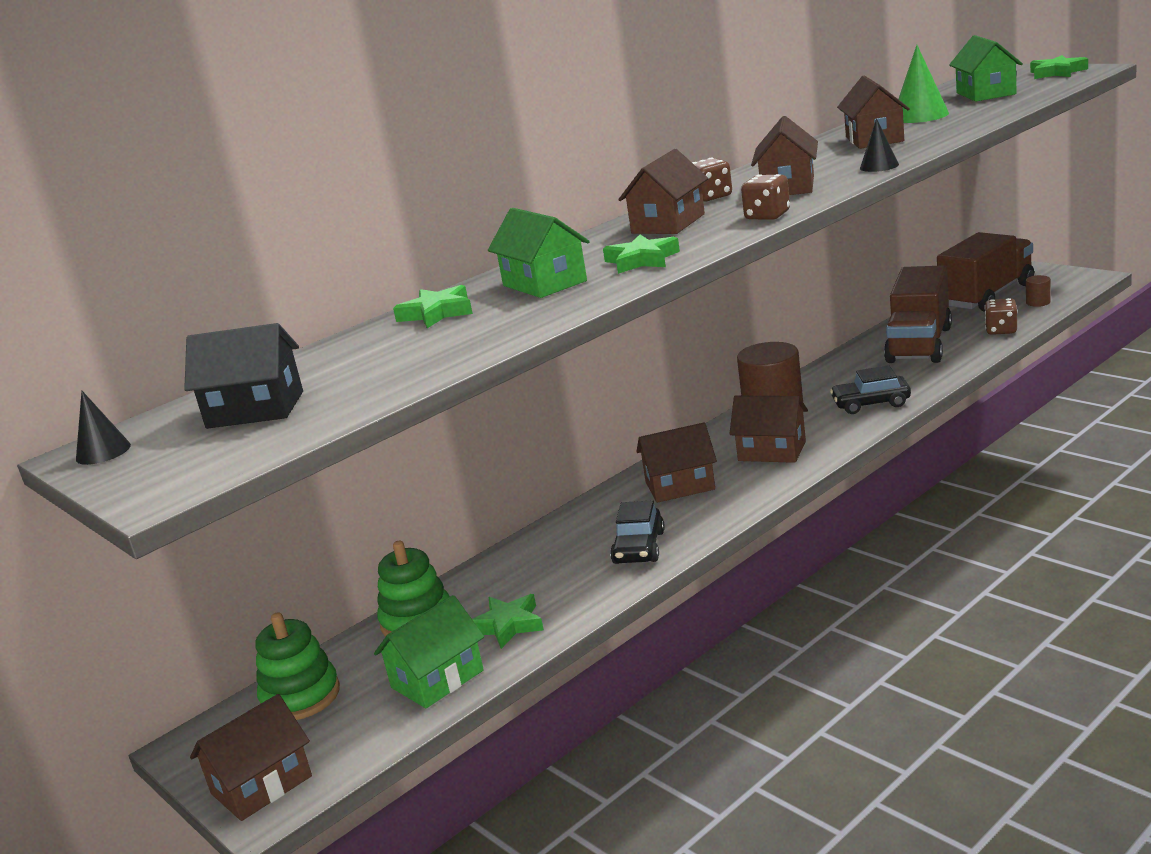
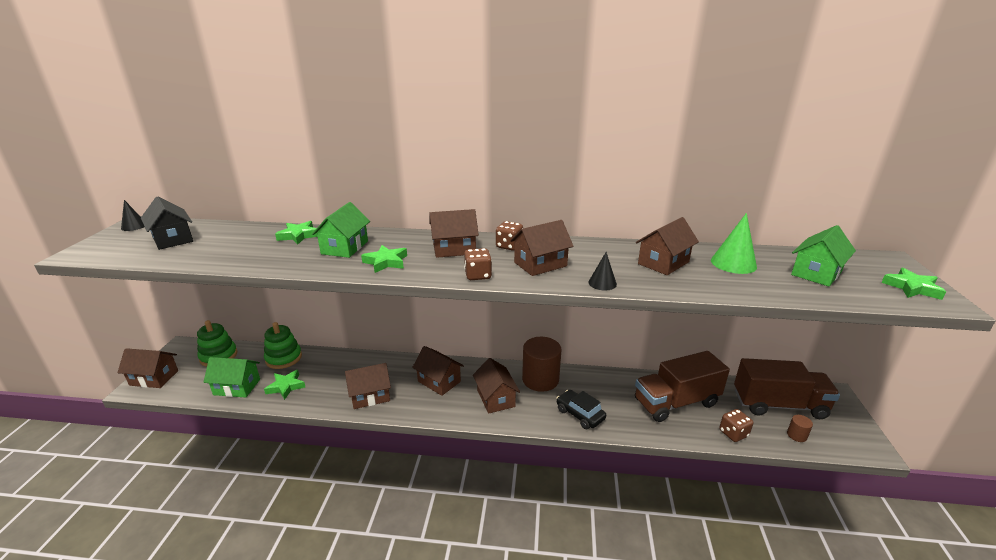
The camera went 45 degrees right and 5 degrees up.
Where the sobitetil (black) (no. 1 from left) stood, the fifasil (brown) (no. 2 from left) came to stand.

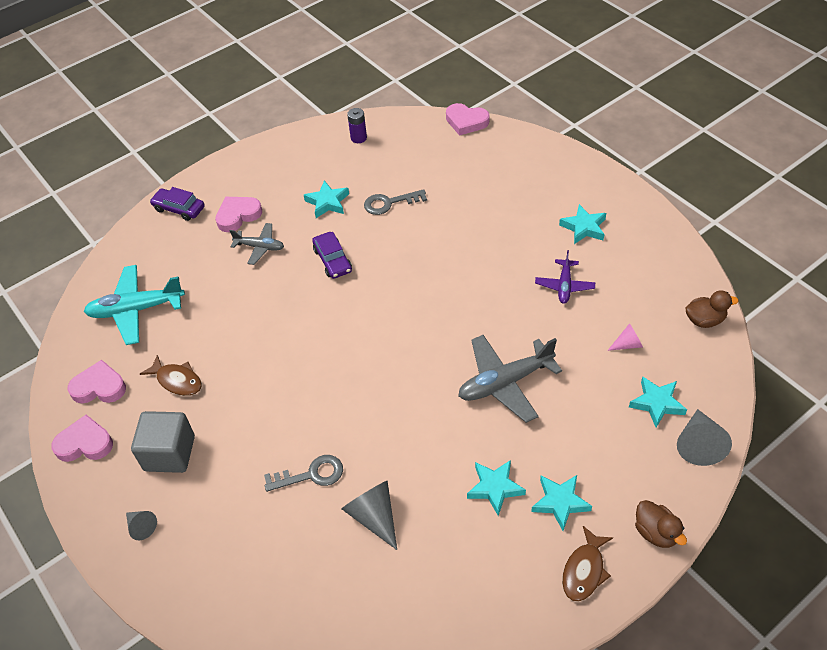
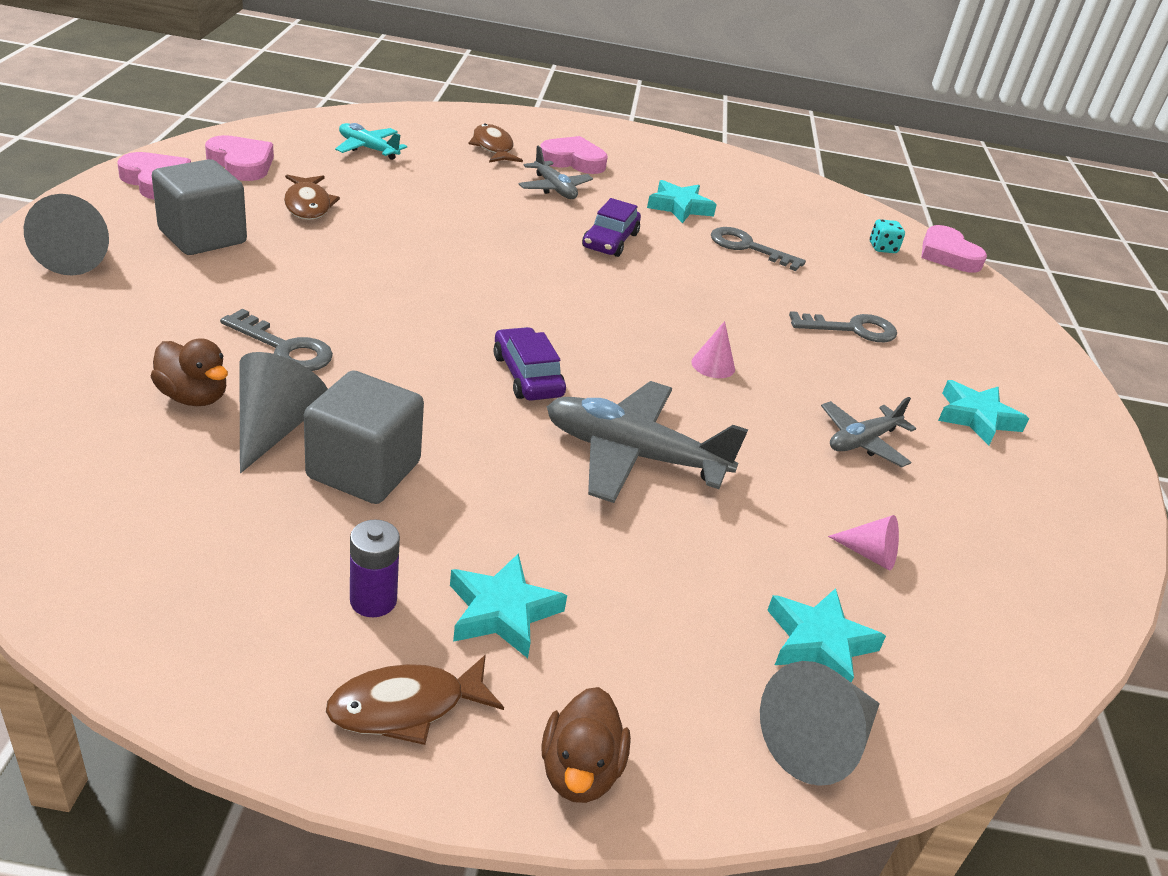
The camera went 35 degrees right and 15 degrees down.
The size of the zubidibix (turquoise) changed by a factor of 0.58.
The size of the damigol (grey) (no. 1 from left) changed by a factor of 1.74.
The sobitetil (purple) (no. 1 from left) ended up elsewhere.
The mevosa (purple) ended up elsewhere.
The second view lost the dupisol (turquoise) (no. 2 from left).
What was the zubidibix (purple) turned into the zubidibix (grey) (no. 3 from left).
The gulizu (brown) (no. 2 from left in the first image) ended up elsewhere.
The second view gained the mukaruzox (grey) (no. 2 from left).
The second view gained the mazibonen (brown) (no. 3 from left).
The second view gained the damigol (pink) (no. 1 from left).
The second view gained the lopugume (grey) (no. 3 from left).
The second view gained the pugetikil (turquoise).

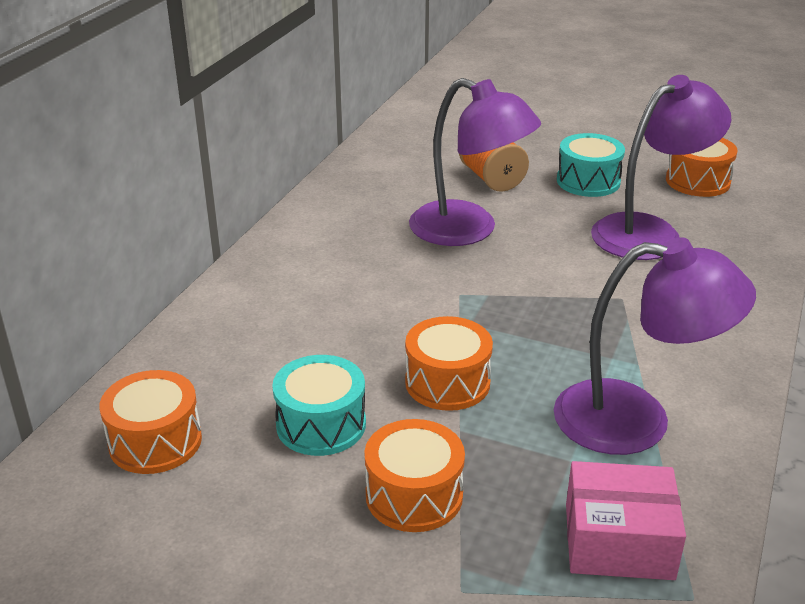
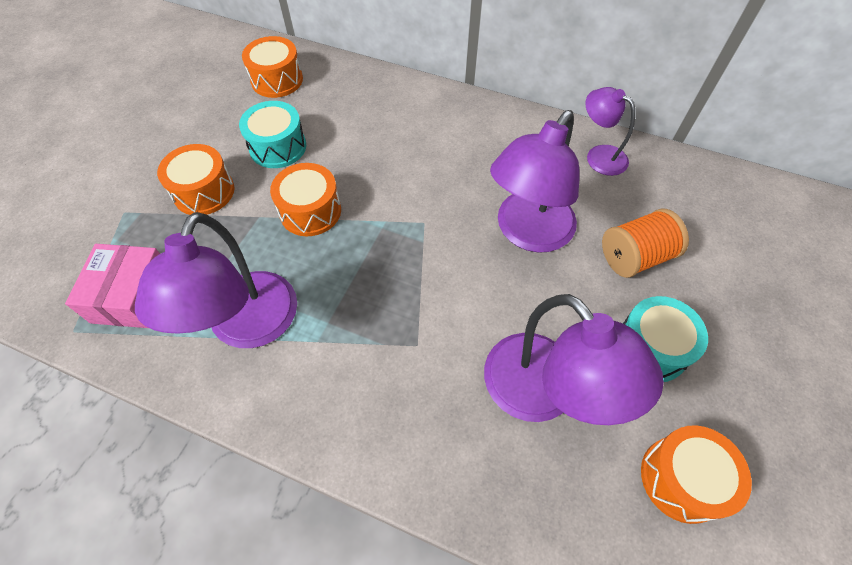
The camera went 90 degrees right and 25 degrees up.
The second view gained the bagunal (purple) (no. 4 from left).

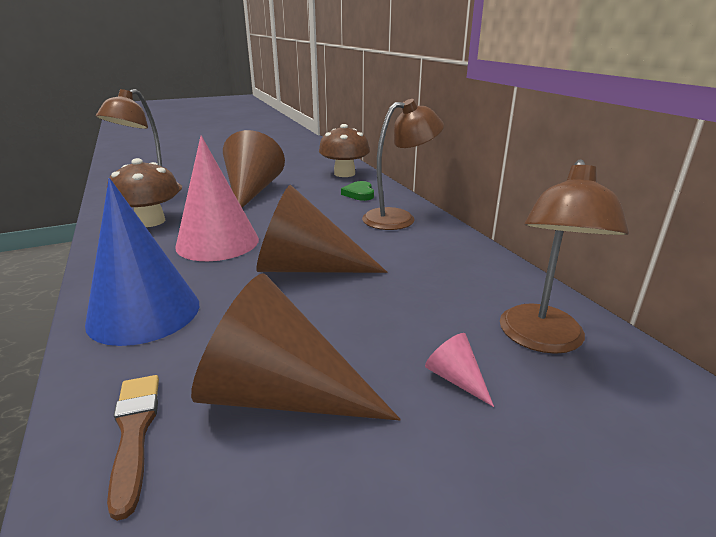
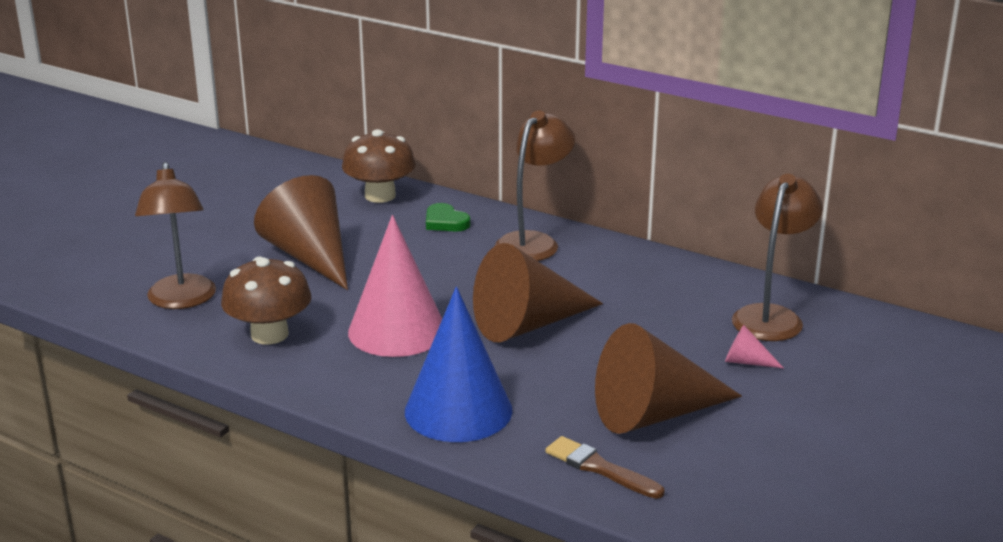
The camera went 35 degrees left and 0 degrees up.
The bagunal (brown) (no. 3 from left) ended up facing another way, 135 degrees counterclockwise from before.

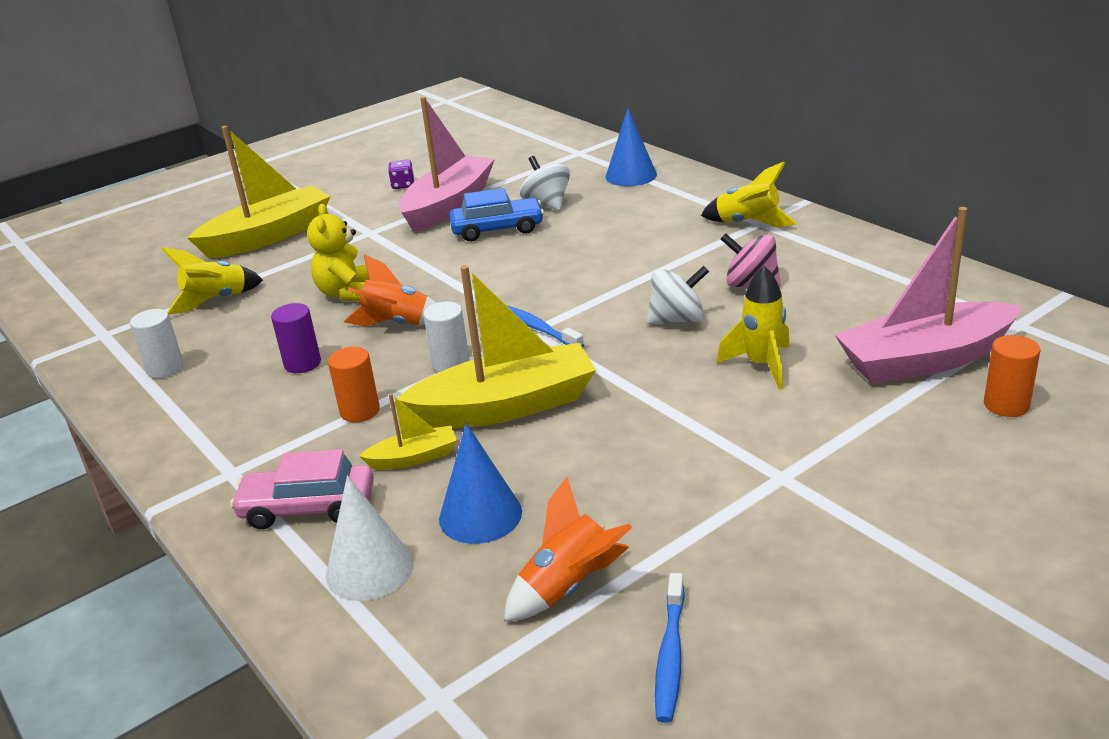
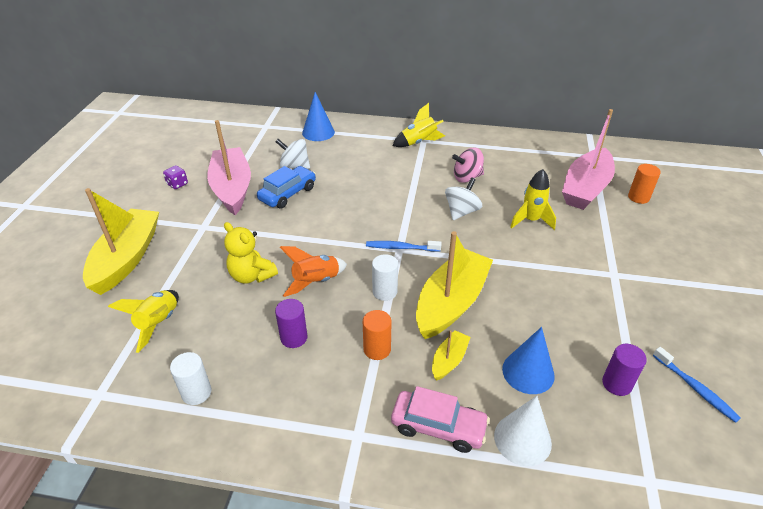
The camera went 45 degrees left and 10 degrees up.
The sobitetil (pink) ended up facing another way, 120 degrees counterclockwise from before.
Where the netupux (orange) (no. 2 from left) stood, the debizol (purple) (no. 2 from left) came to stand.

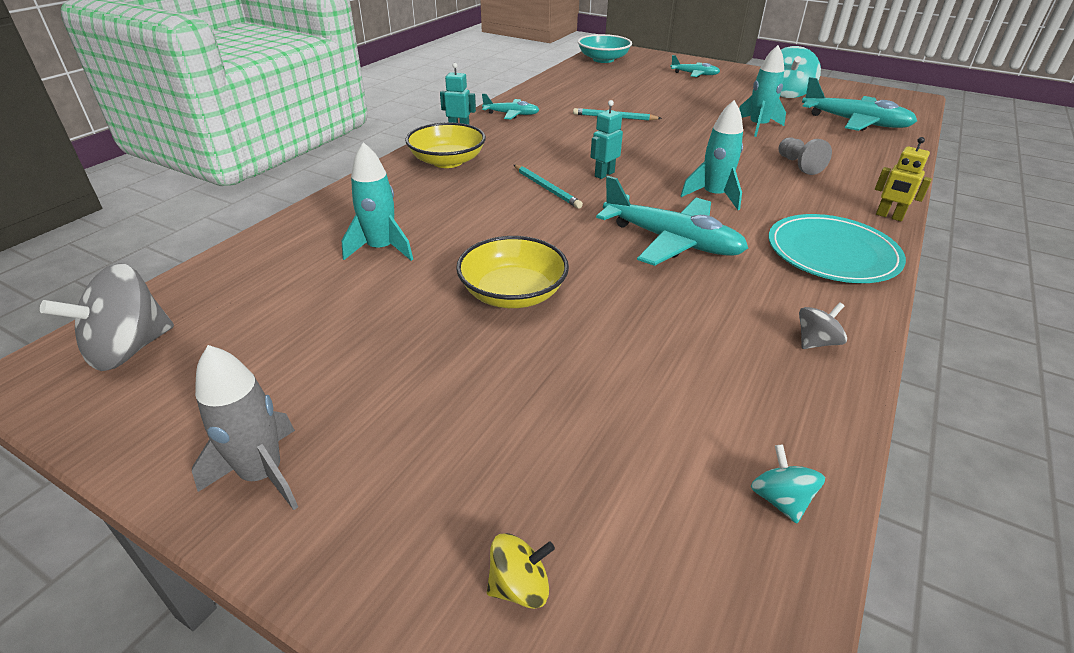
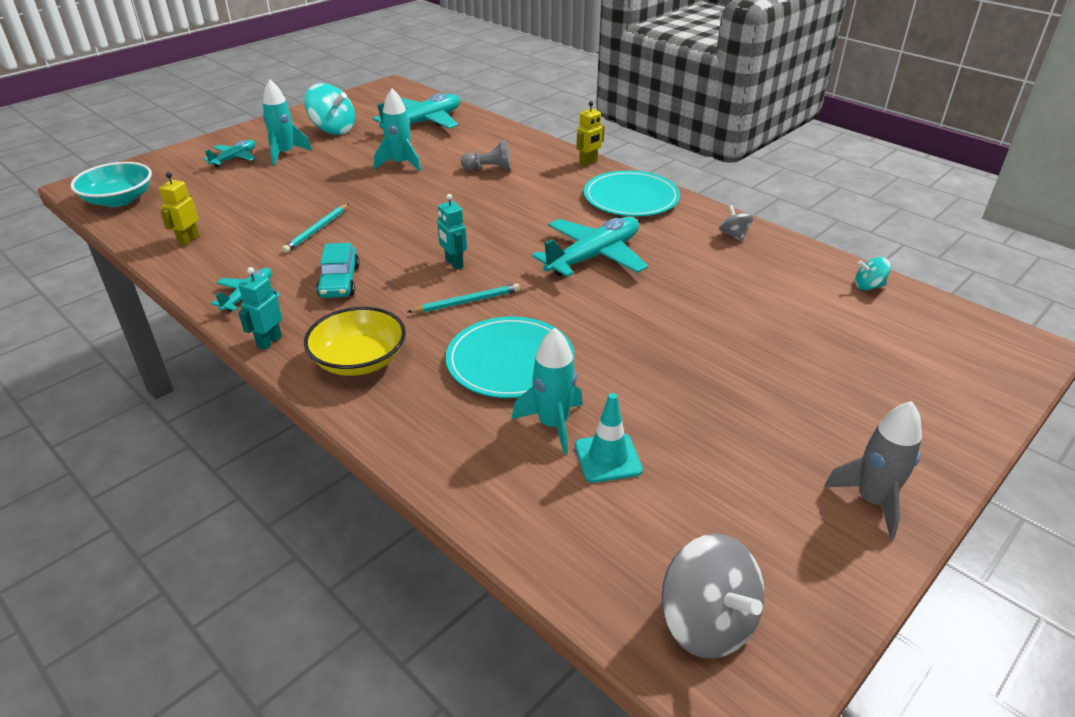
The camera went 75 degrees left and 0 degrees up.
The second view lost the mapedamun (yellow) (no. 2 from left).
The second view lost the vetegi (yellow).
The netupux (turquoise) (no. 2 from left in the first image) ended up elsewhere.
The second view gained the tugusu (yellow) (no. 1 from left).
The second view gained the sobitetil (turquoise).
The second view gained the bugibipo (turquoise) (no. 1 from left).
The second view gained the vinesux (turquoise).

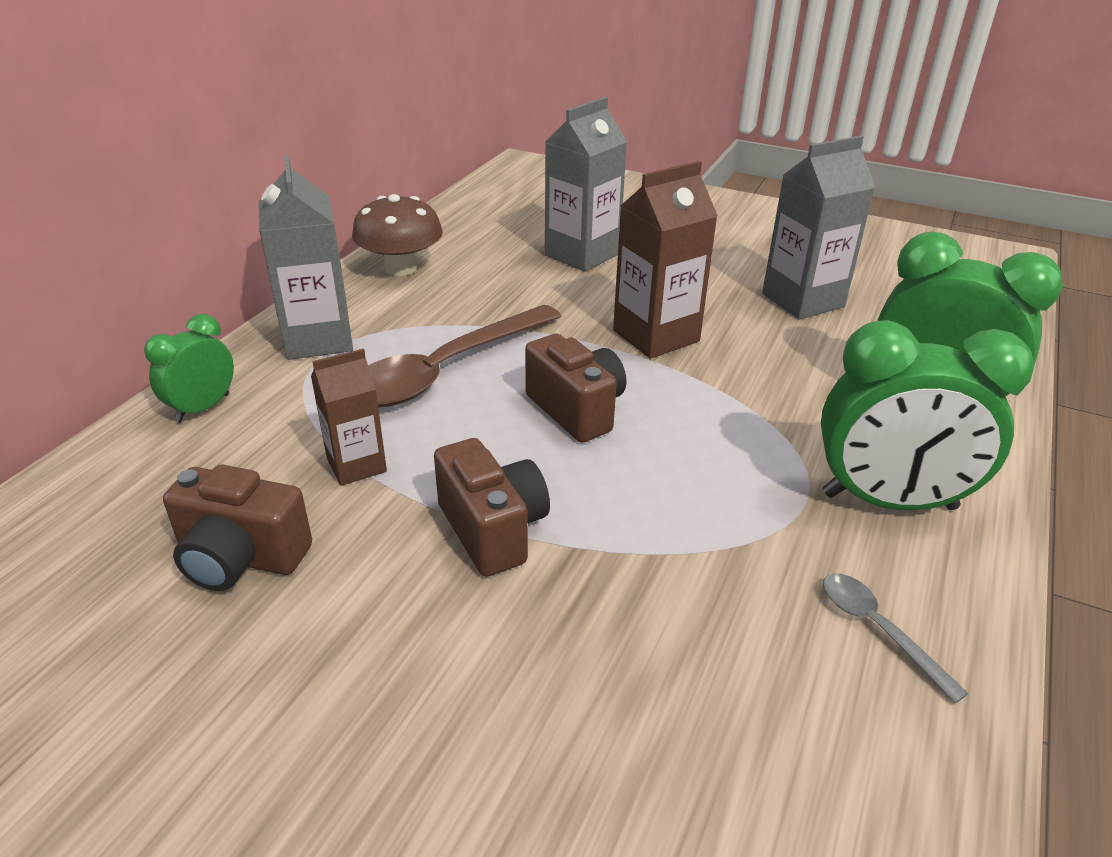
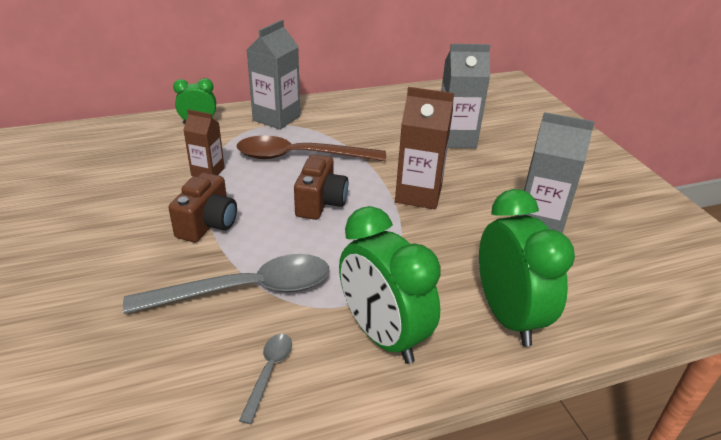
The camera went 45 degrees right and 0 degrees up.
The second view lost the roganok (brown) (no. 1 from left).
The second view lost the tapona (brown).
The second view gained the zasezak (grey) (no. 1 from left).

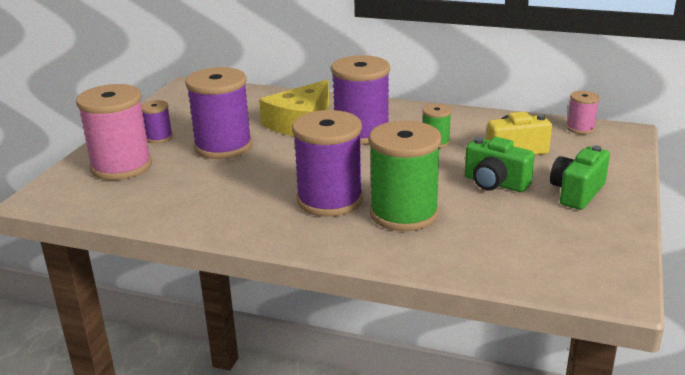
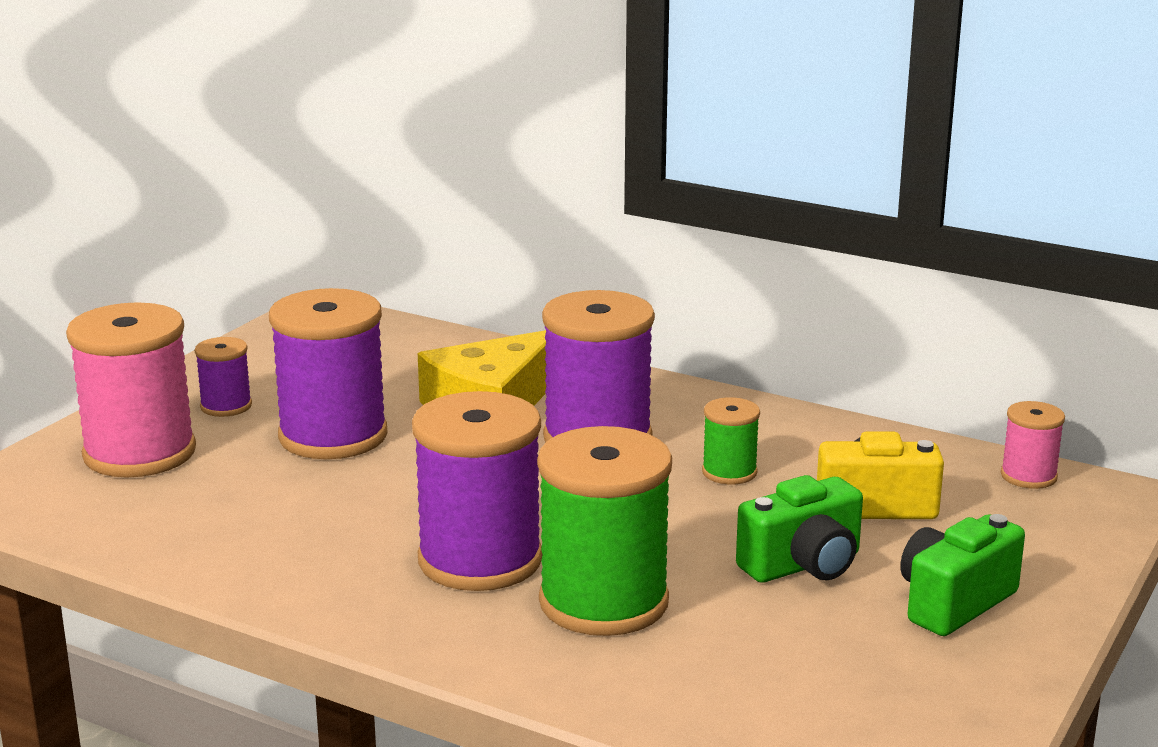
The camera went 10 degrees right and 5 degrees down.
The roganok (green) (no. 1 from left) ended up facing another way, 75 degrees counterclockwise from before.

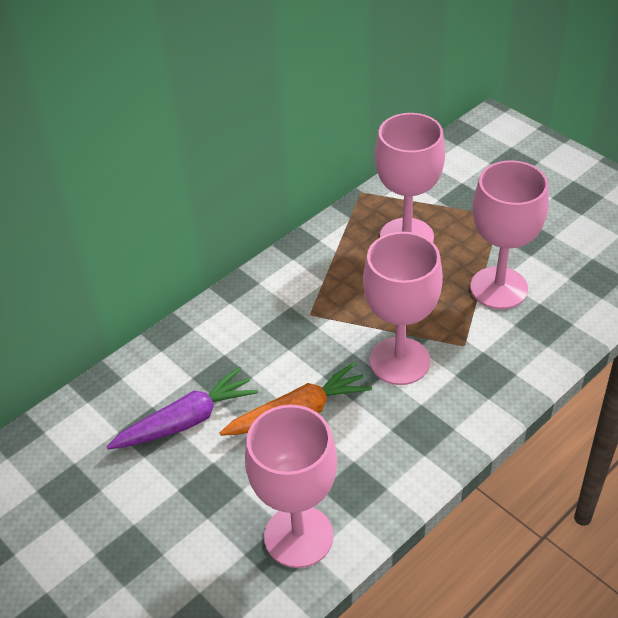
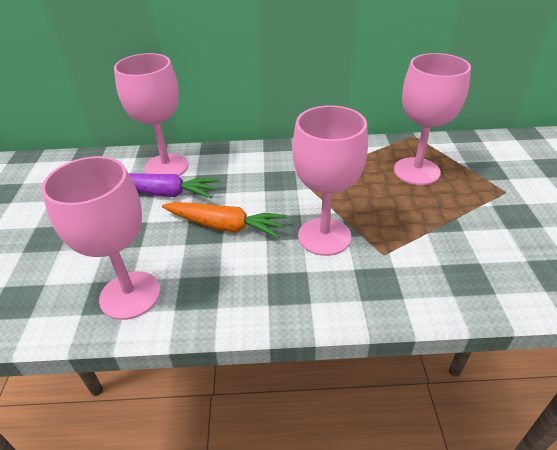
The camera went 40 degrees right and 5 degrees down.
The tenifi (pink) (no. 4 from left in the first image) ended up elsewhere.

